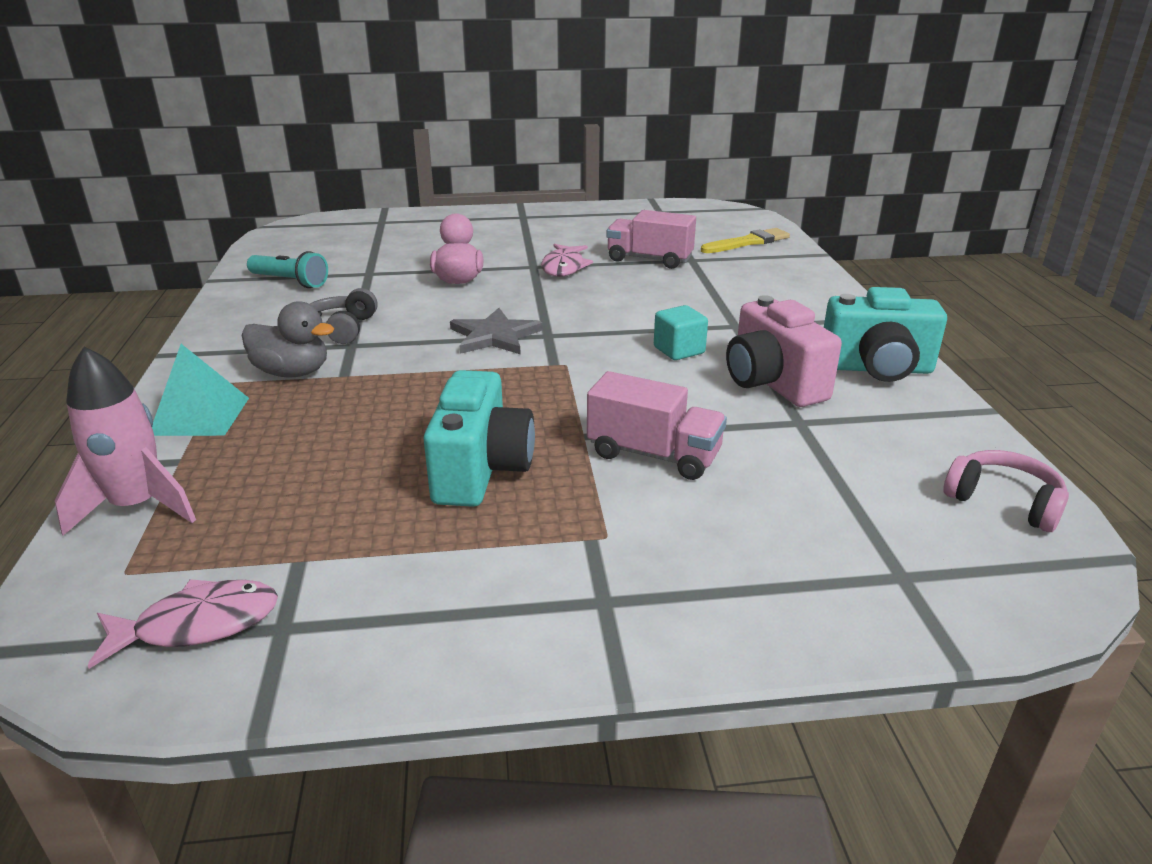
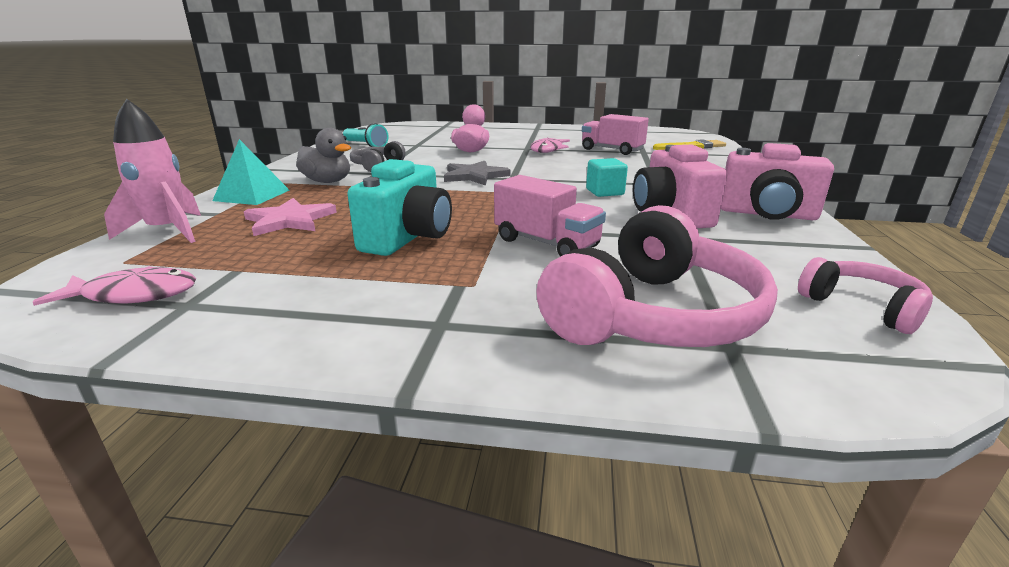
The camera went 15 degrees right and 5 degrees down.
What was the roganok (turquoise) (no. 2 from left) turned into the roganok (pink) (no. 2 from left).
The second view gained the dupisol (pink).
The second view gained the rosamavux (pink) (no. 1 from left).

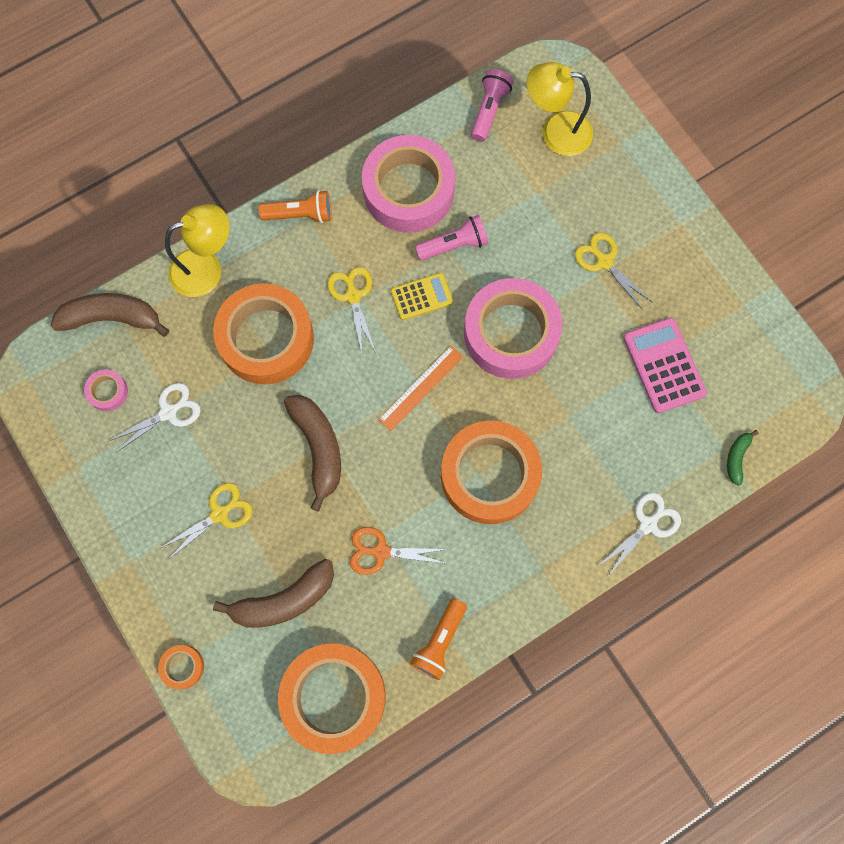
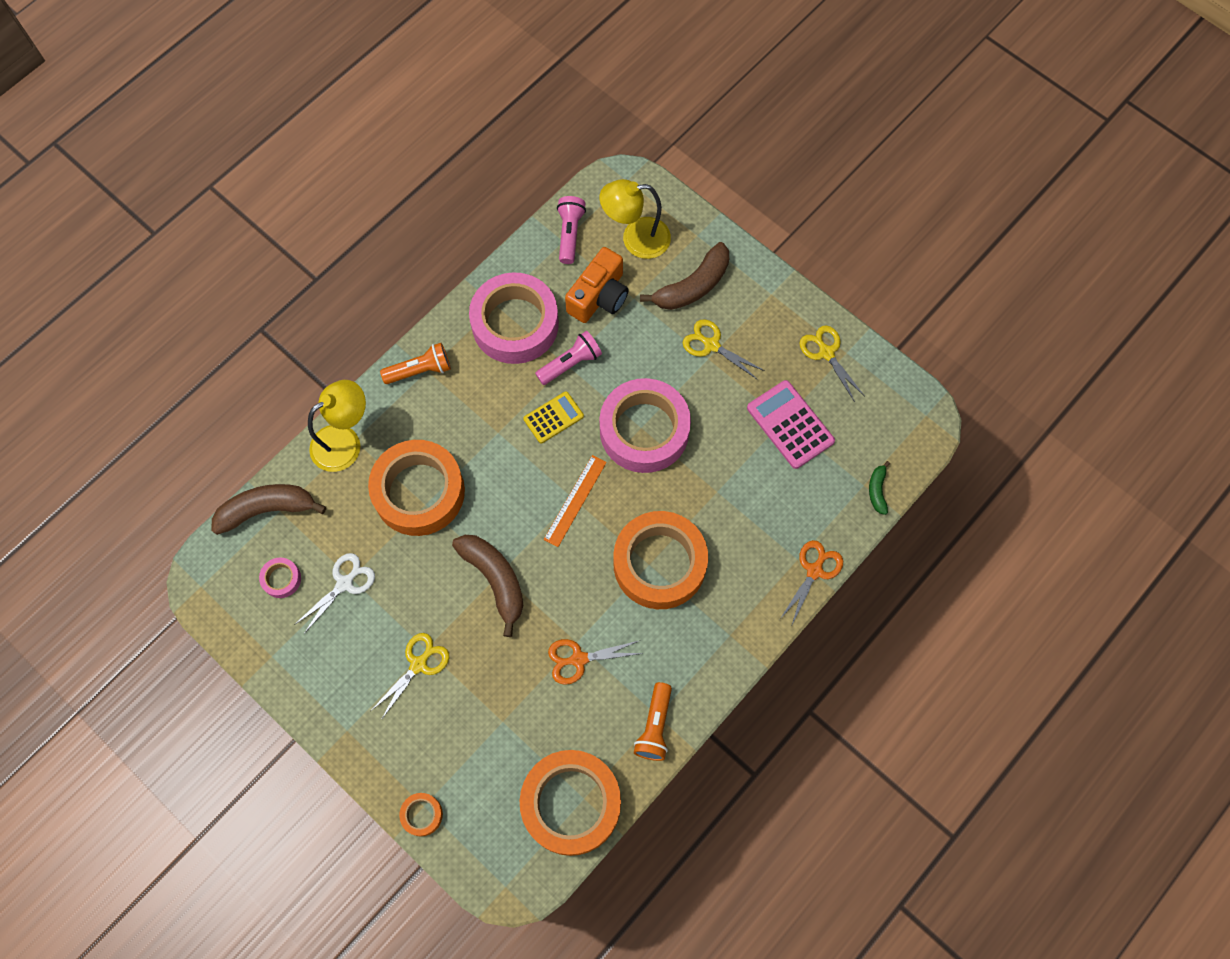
The camera went 15 degrees left and 5 degrees down.
The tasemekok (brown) (no. 2 from left in the first image) ended up elsewhere.
The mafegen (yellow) (no. 2 from left in the first image) ended up elsewhere.
What was the mafegen (white) (no. 2 from left) turned into the mafegen (orange) (no. 2 from left).
The second view gained the roganok (orange).

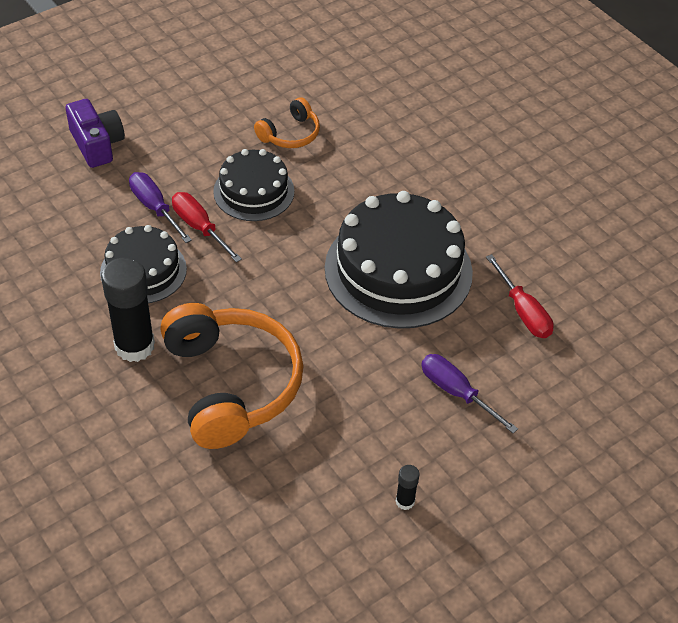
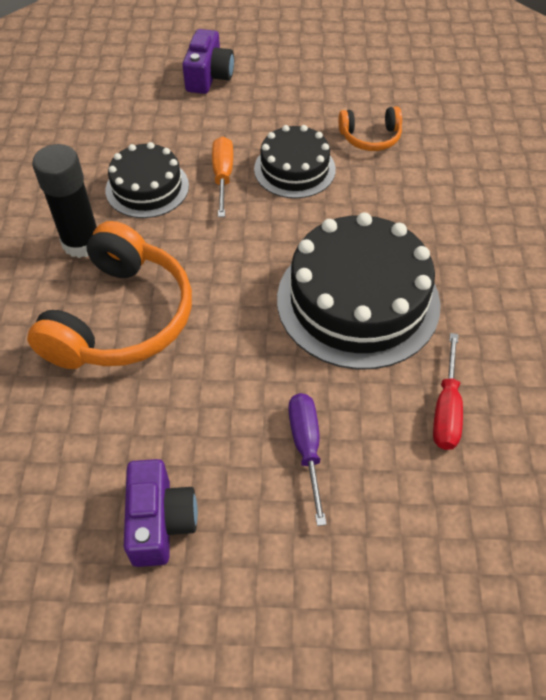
The camera went 40 degrees right and 5 degrees up.
The second view lost the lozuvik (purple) (no. 1 from left).
What was the lozuvik (red) (no. 1 from left) turned into the lozuvik (orange).
Where the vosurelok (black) (no. 2 from left) stood, the roganok (purple) (no. 1 from left) came to stand.

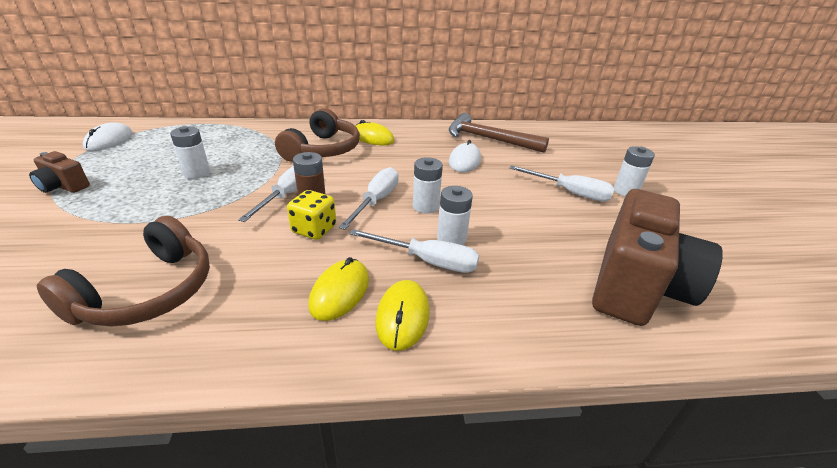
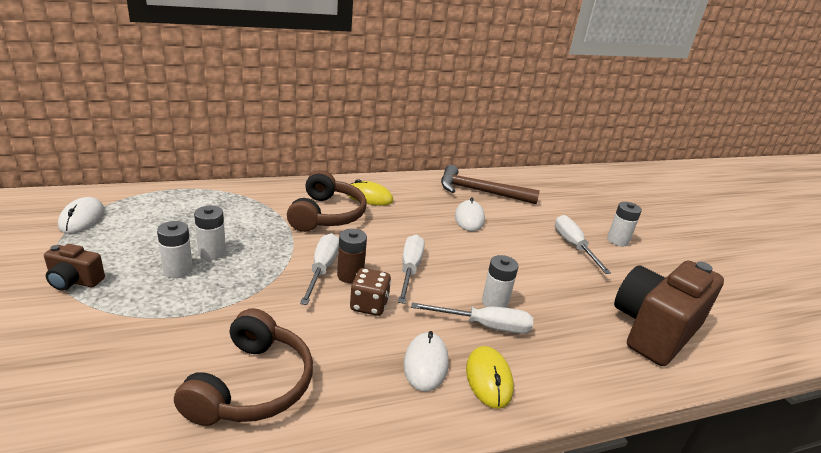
The camera went 15 degrees left and 5 degrees down.
What was the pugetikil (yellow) turned into the pugetikil (brown).
What was the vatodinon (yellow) (no. 1 from left) turned into the vatodinon (white) (no. 2 from left).
The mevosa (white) (no. 2 from left in the first image) ended up elsewhere.
The lozuvik (white) (no. 4 from left) ended up facing another way, 120 degrees counterclockwise from before.
The roganok (brown) (no. 2 from left) ended up facing another way, 150 degrees counterclockwise from before.

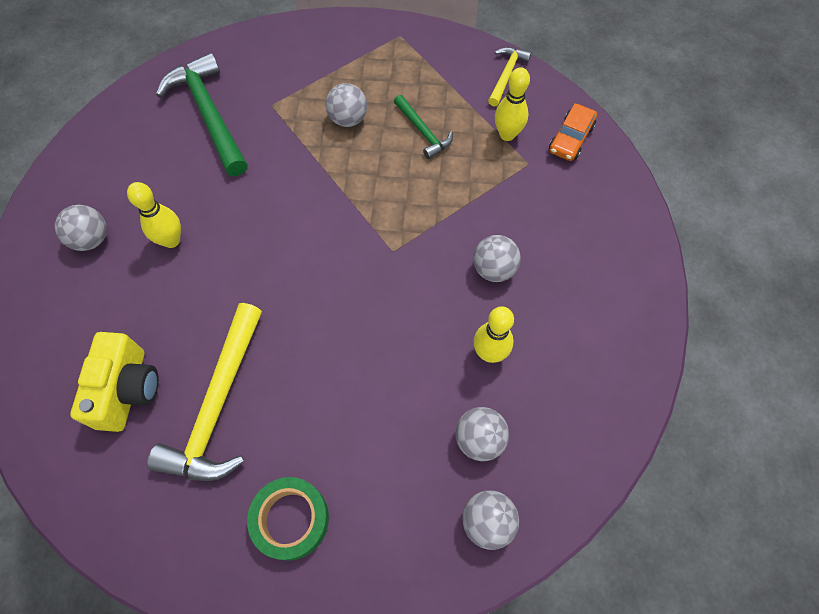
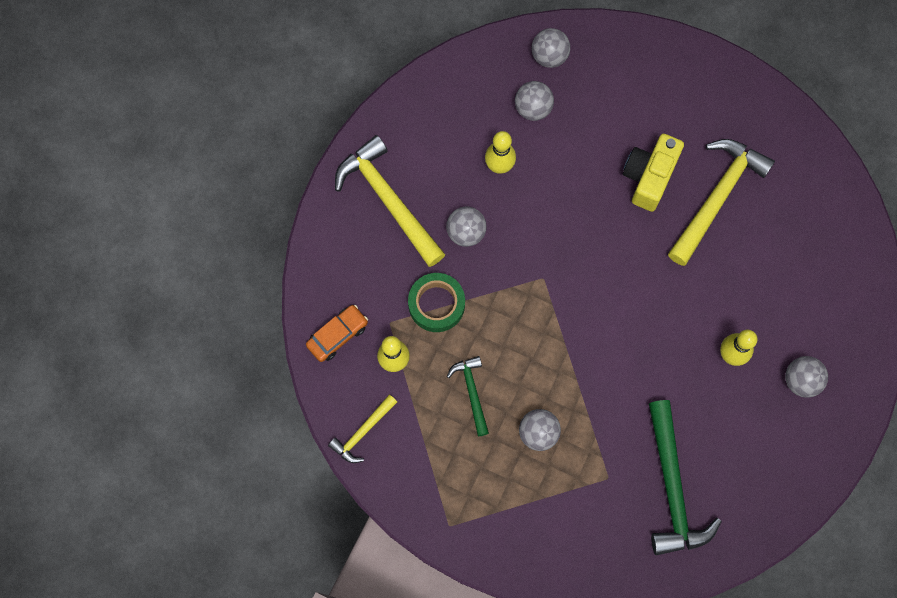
The camera went 160 degrees left and 10 degrees up.
The roganok (yellow) ended up elsewhere.
The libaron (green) ended up elsewhere.
The second view gained the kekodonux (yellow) (no. 2 from left).

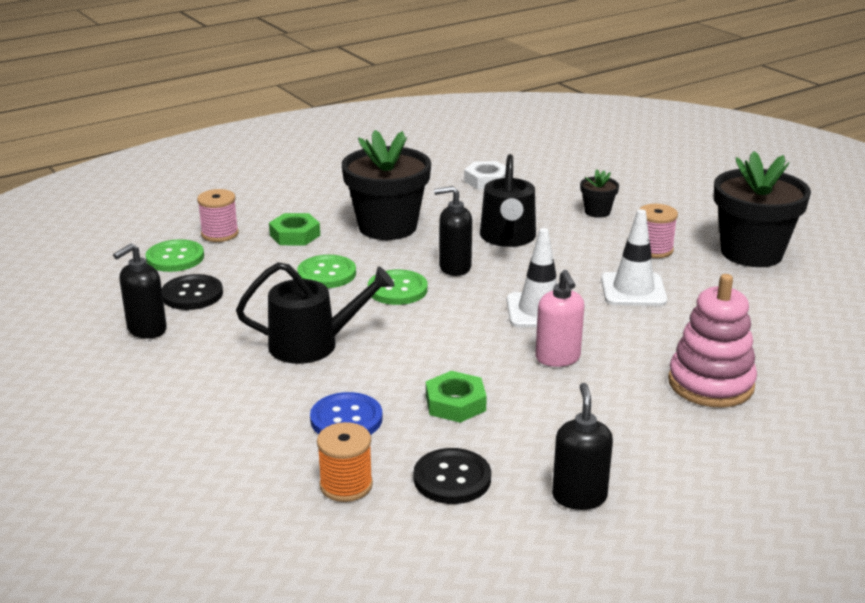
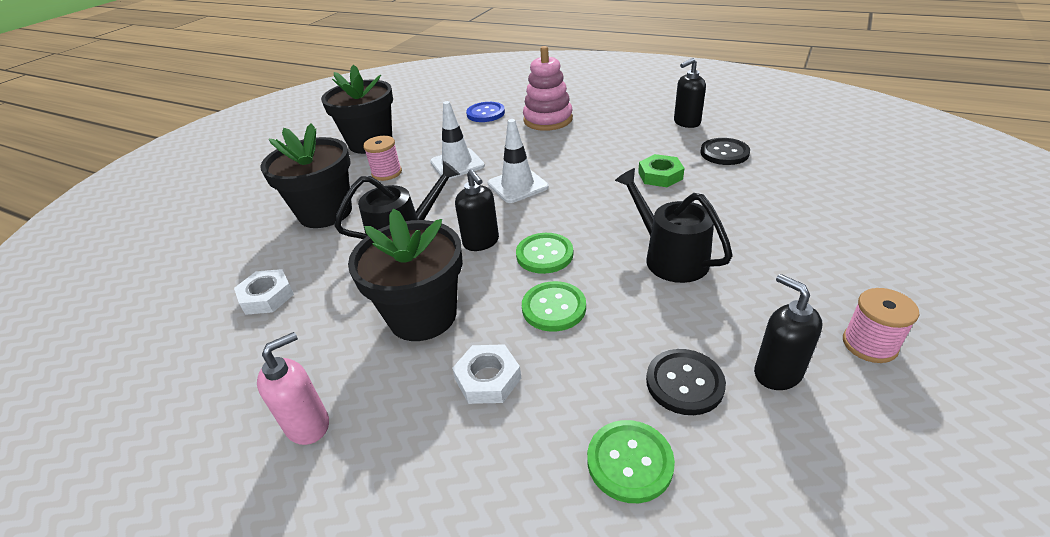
The camera went 115 degrees left and 10 degrees up.
The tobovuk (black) (no. 1 from left in the first image) ended up facing another way, 135 degrees counterclockwise from before.
The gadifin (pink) (no. 1 from left in the first image) ended up elsewhere.
What was the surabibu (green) (no. 1 from left) turned into the surabibu (white) (no. 2 from left).
The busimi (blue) ended up elsewhere.
The second view lost the gadifin (orange).
The tobovuk (pink) ended up elsewhere.
The size of the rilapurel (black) (no. 2 from left in the first image) changed by a factor of 2.22.

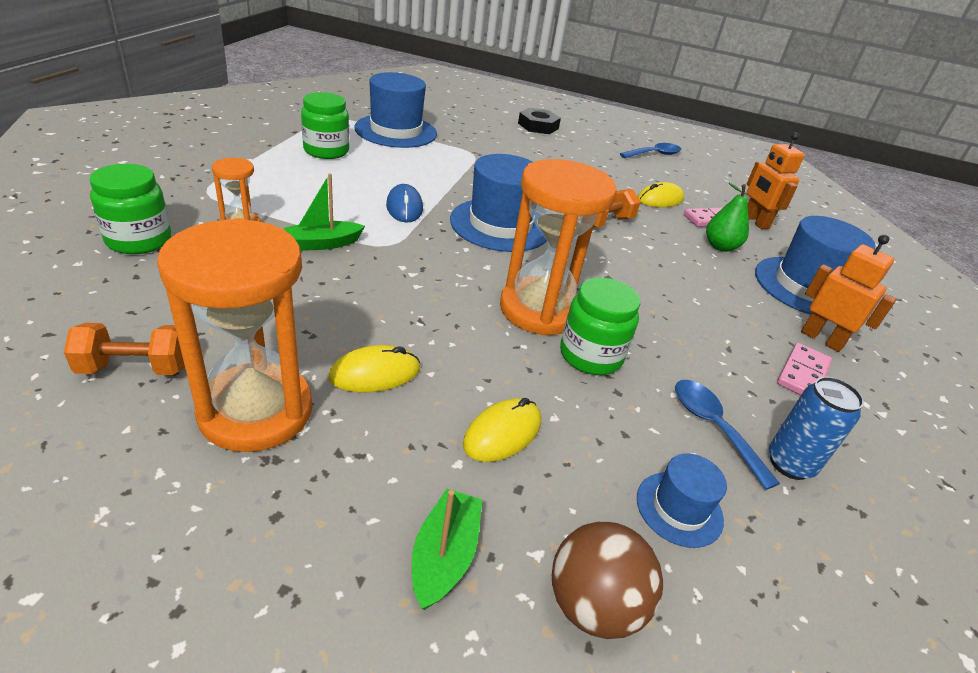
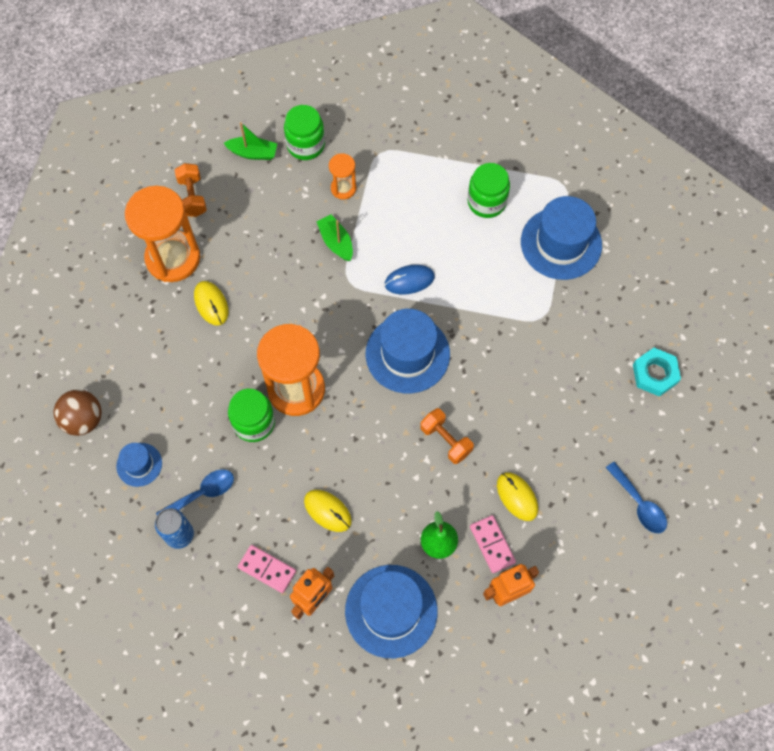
The camera went 90 degrees right and 30 degrees up.
The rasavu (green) (no. 2 from left in the first image) ended up elsewhere.
The vatodinon (yellow) (no. 2 from left) ended up elsewhere.
What was the surabibu (black) turned into the surabibu (turquoise).

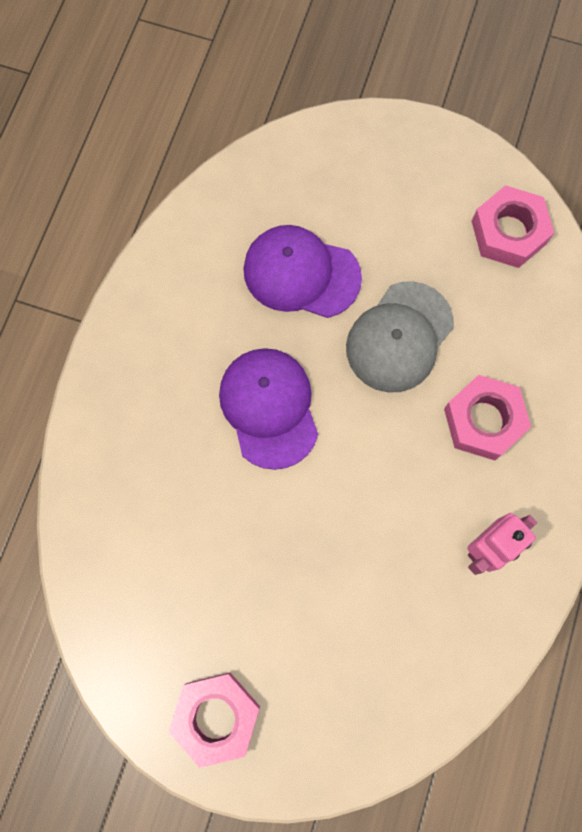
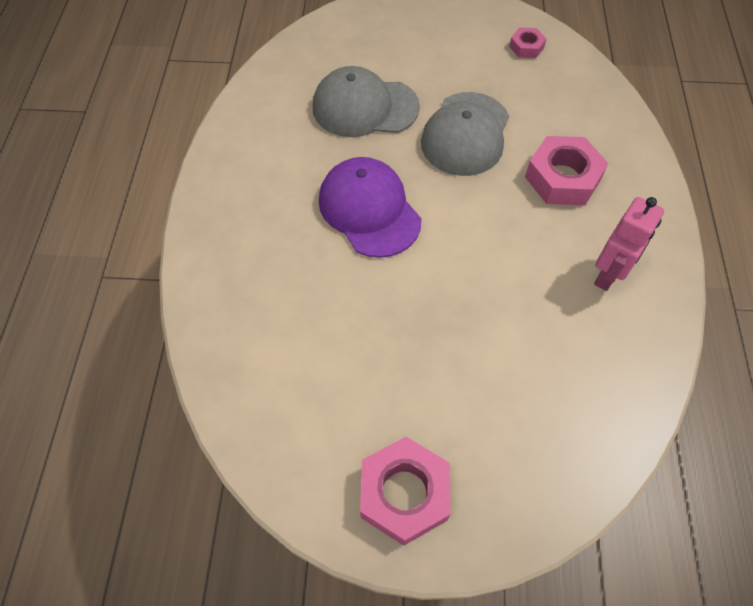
The camera went 15 degrees left and 15 degrees down.
What was the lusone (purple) (no. 2 from left) turned into the lusone (grey) (no. 1 from left).
The size of the surabibu (pink) (no. 3 from left in the first image) changed by a factor of 0.52.

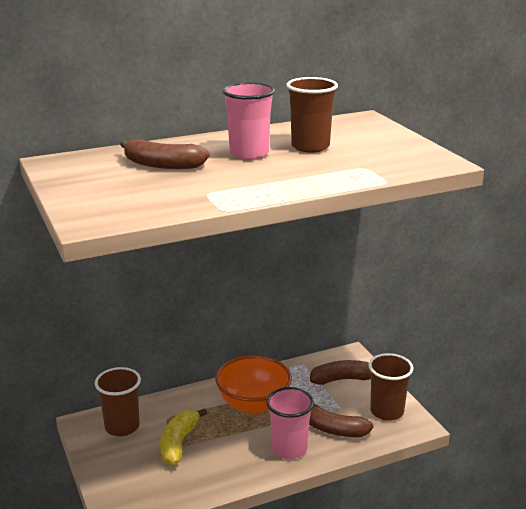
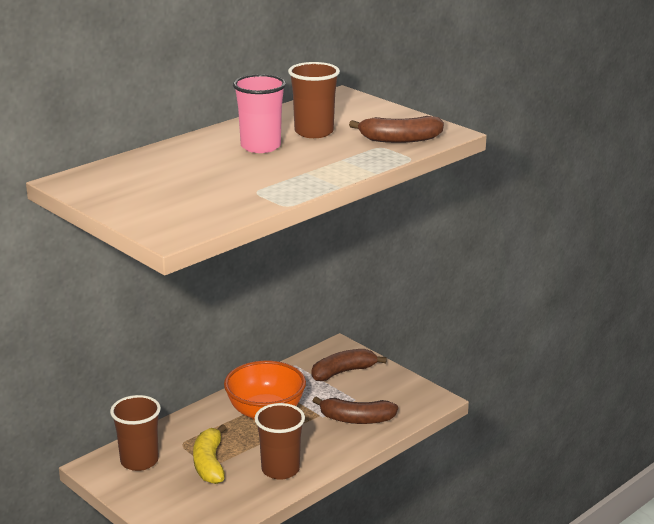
The camera went 20 degrees left and 0 degrees up.
The tasemekok (brown) (no. 1 from left in the first image) ended up elsewhere.
The second view lost the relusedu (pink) (no. 2 from left).
The relusedu (brown) (no. 3 from left in the first image) ended up elsewhere.

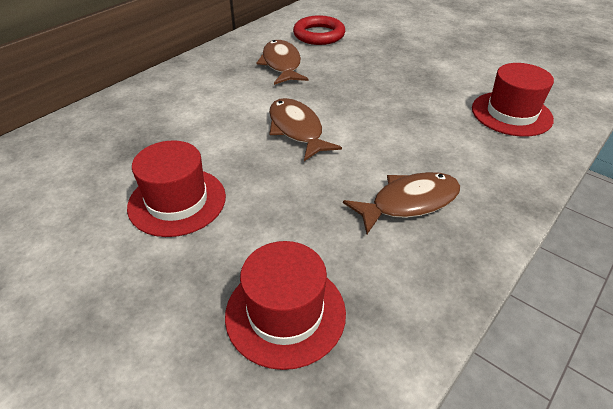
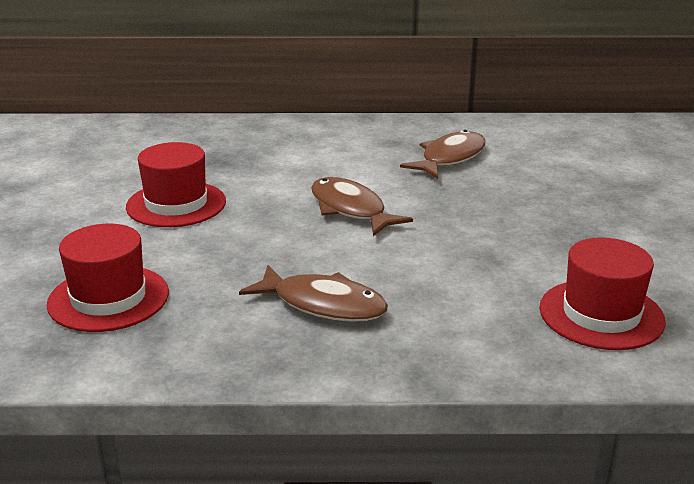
The camera went 50 degrees right and 15 degrees down.
The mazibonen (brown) (no. 2 from left) ended up facing another way, 60 degrees counterclockwise from before.
The second view lost the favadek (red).

